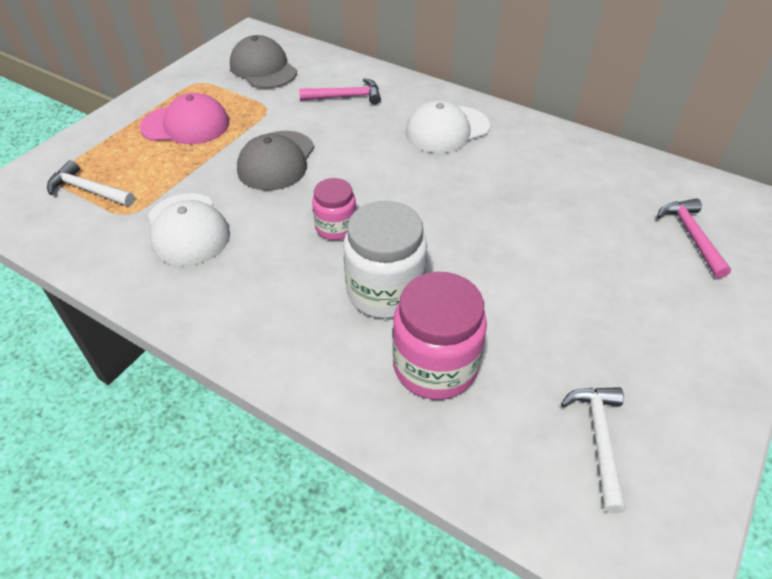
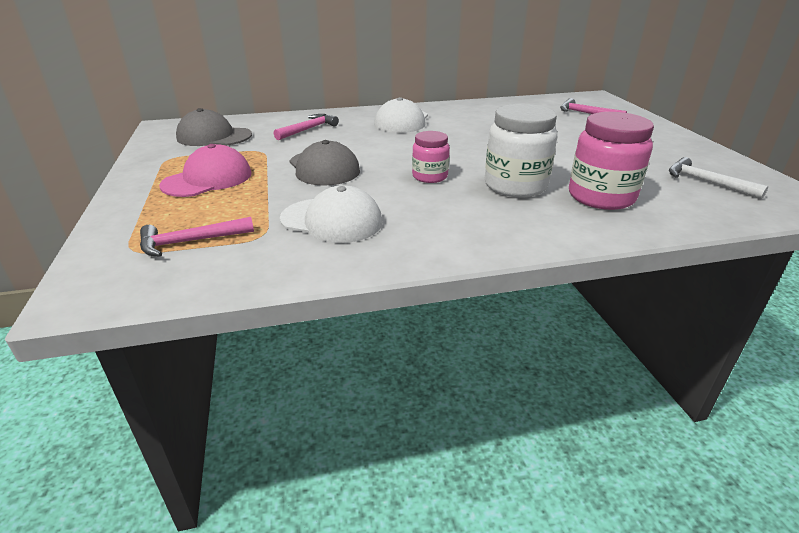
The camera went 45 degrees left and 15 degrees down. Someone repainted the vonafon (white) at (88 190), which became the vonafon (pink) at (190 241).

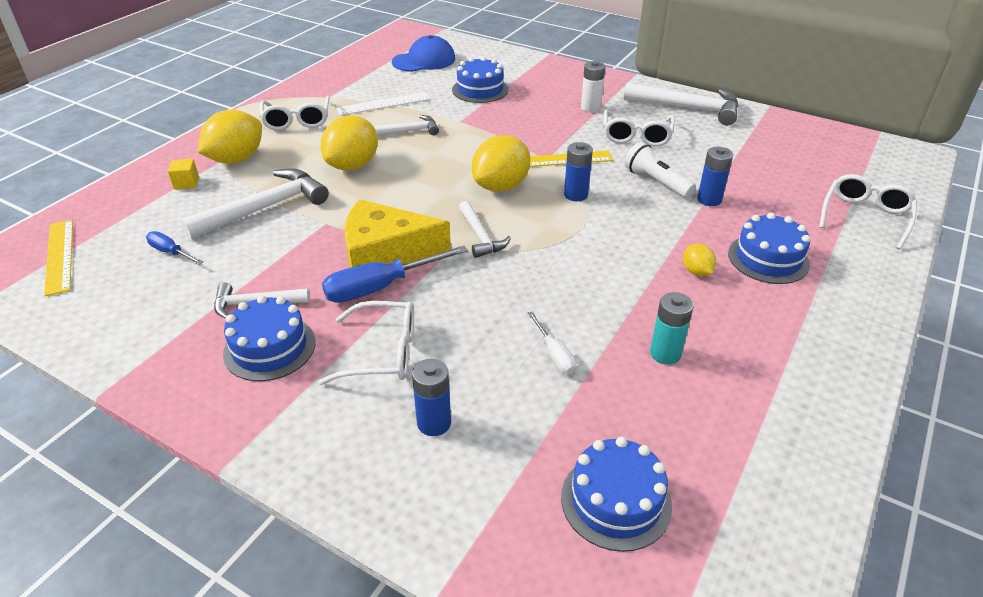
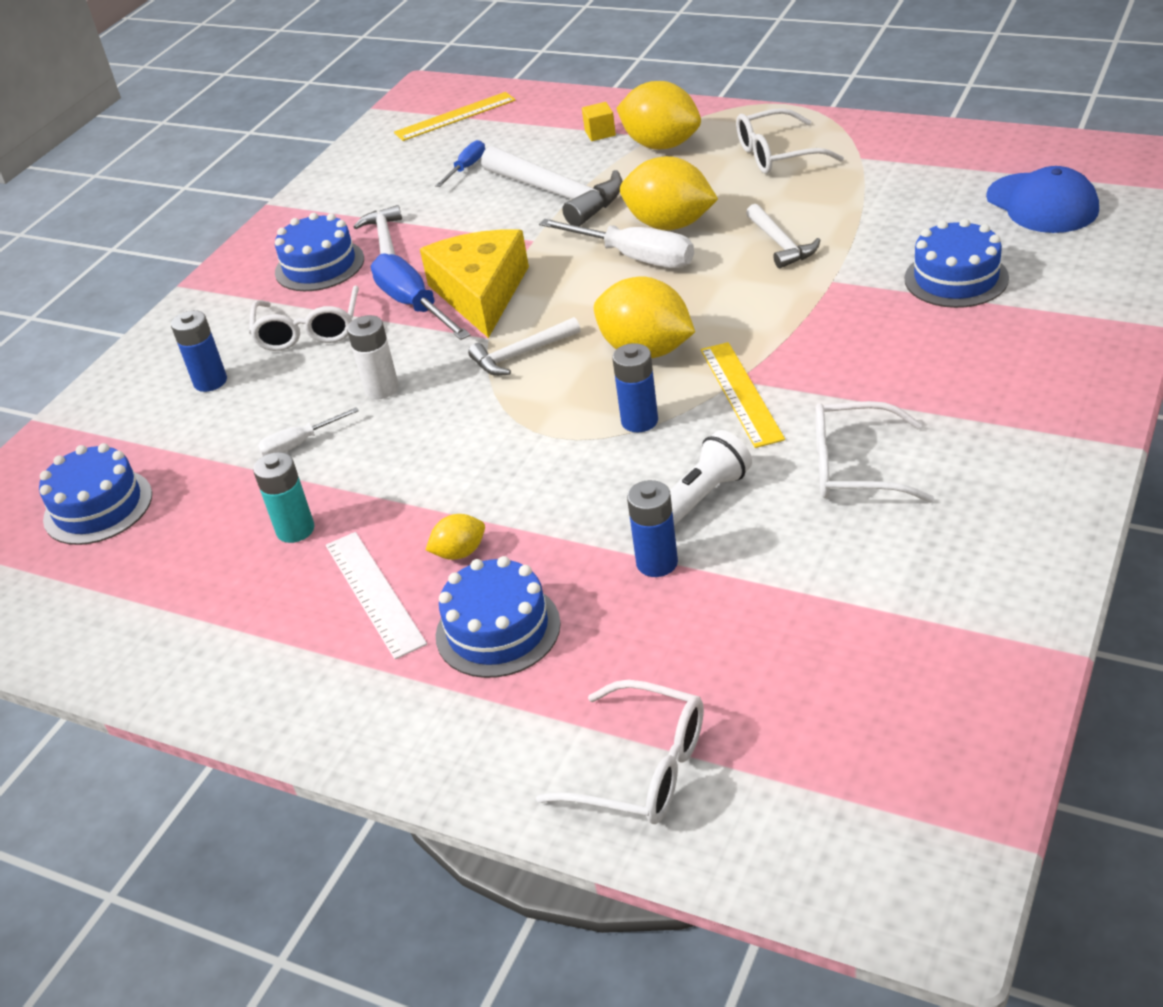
The camera went 90 degrees right and 0 degrees up. Someone carried the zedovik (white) from (383 104) to (374 593). Someone carried the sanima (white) from (590 108) to (381 389). Someone took away the vonafon (white) at (688 108). Someone put down the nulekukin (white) at (635 257).

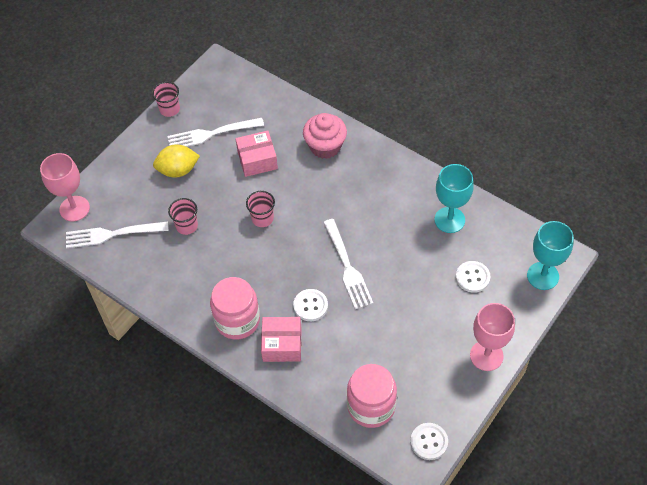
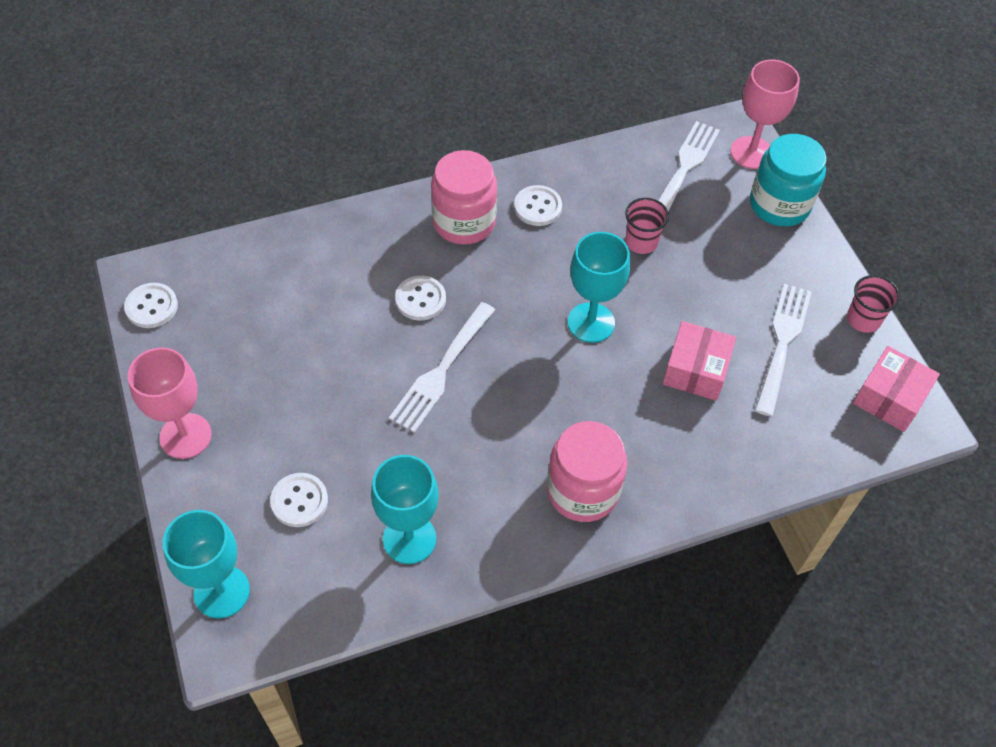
The camera went 120 degrees right and 0 degrees up. Someone took away the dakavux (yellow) at (178 170). Someone swapped the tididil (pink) at (262 218) for the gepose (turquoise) at (591 322). Someone carried the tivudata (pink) from (282 344) to (890 398). Someone took away the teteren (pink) at (325 146). Someone rotated the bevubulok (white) at (347 266) by 75 degrees counterclockwise. Someone carried the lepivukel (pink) from (371 406) to (582 490). Someone put down the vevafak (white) at (538 207). Someone put down the lepivukel (turquoise) at (779 204).

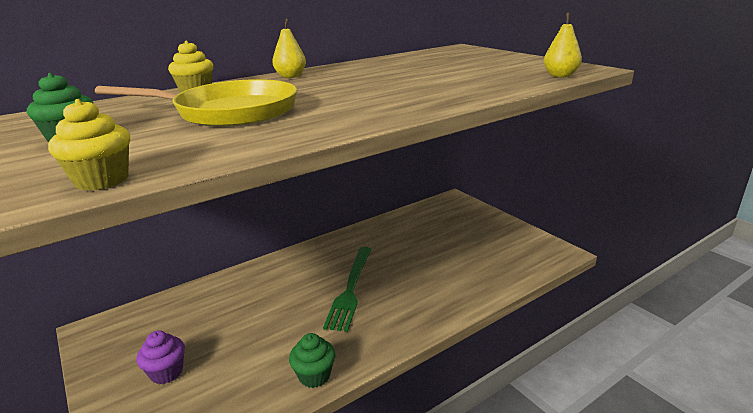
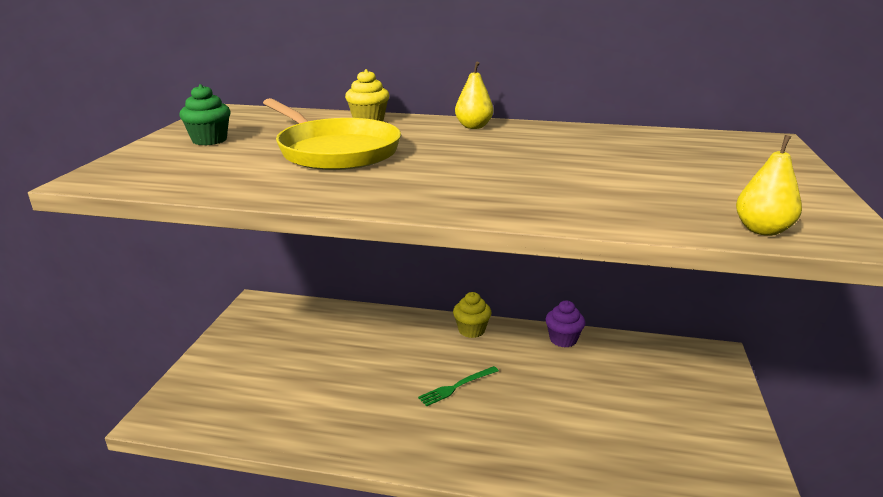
The camera went 45 degrees right and 0 degrees up. Someone carried the teteren (yellow) from (102 180) to (471 330). Someone carried the teteren (purple) from (166 372) to (563 339). Someone took away the teteren (green) at (314 376). Someone scaled the bevubulok (green) at (350 289) by 0.55.

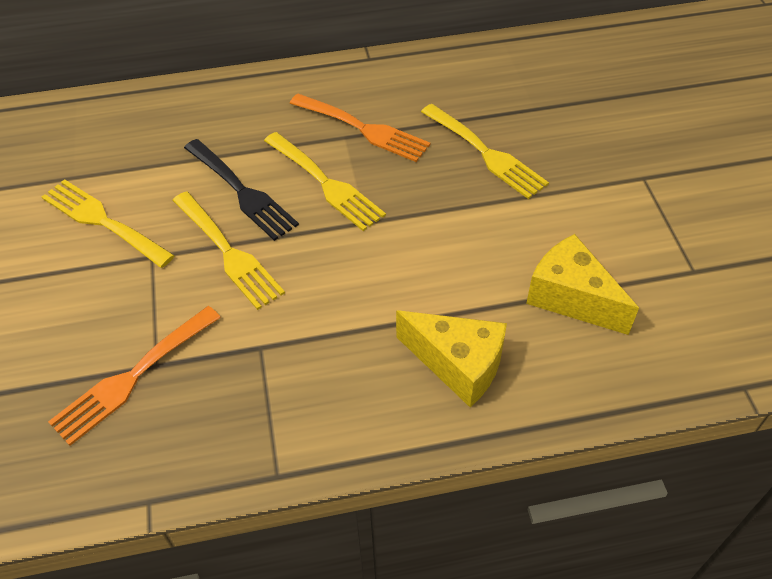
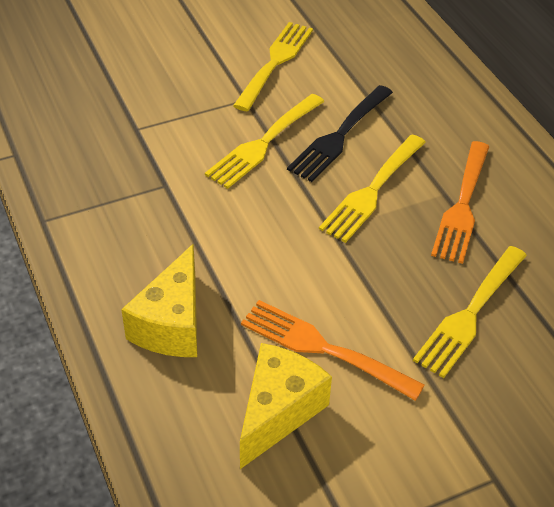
The camera went 75 degrees right and 5 degrees down. Someone carried the bevubulok (orange) from (132 377) to (322 348).

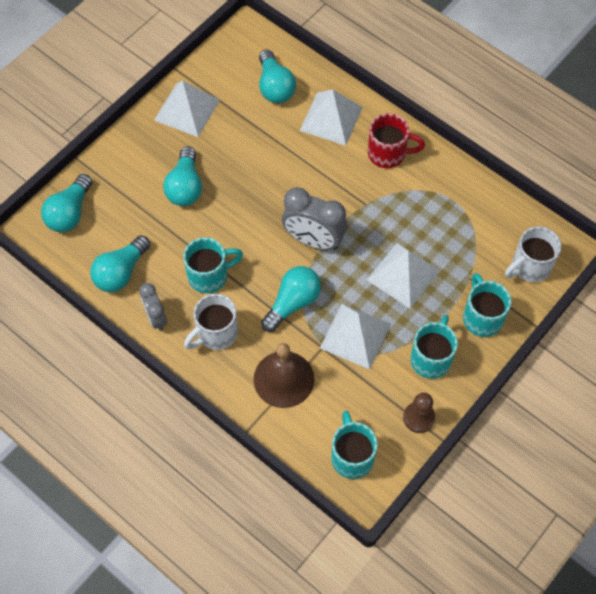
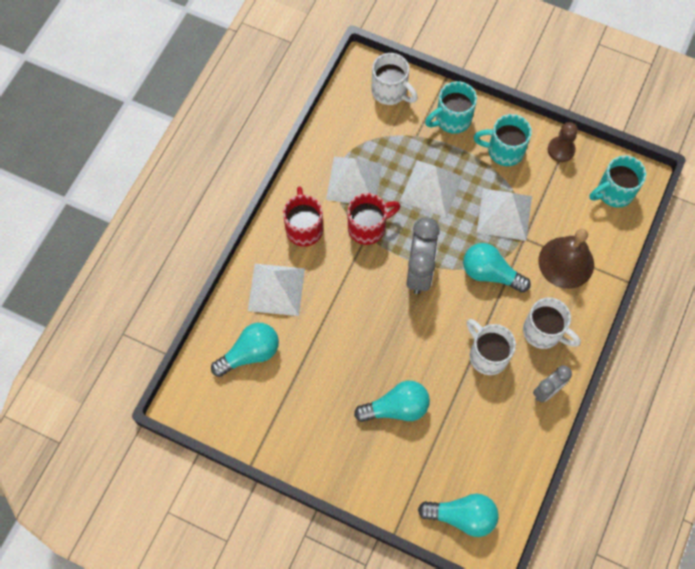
The camera went 105 degrees left and 5 degrees up. Someone took away the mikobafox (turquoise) at (121 272). Someone carried the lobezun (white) from (186 110) to (354 181). Someone repainted the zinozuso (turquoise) at (209 276), which became the zinozuso (white) at (487 355). Someone put down the zinozuso (red) at (368 227).

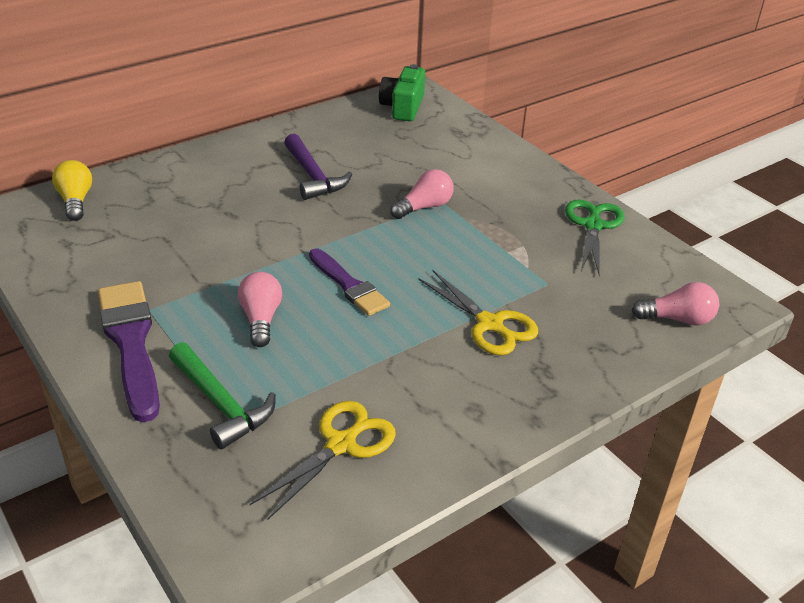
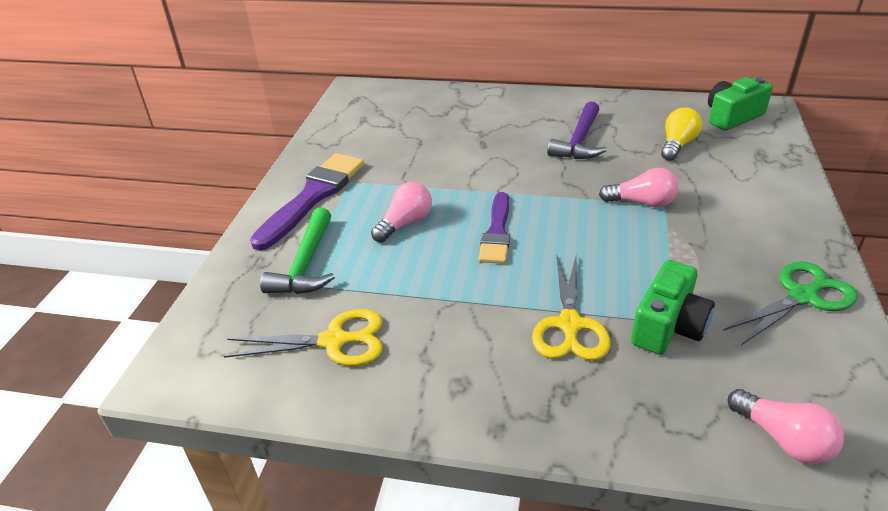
The camera went 50 degrees right and 0 degrees up. Someone carried the mikobafox (yellow) from (76 201) to (677 145). Someone put down the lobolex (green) at (668 326).

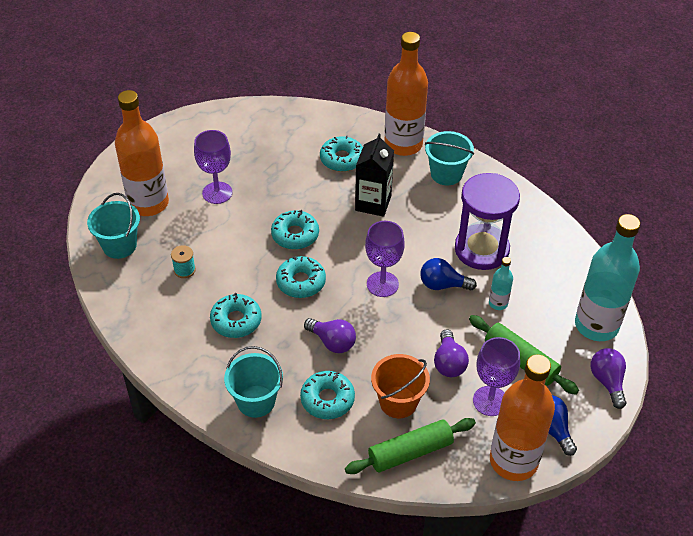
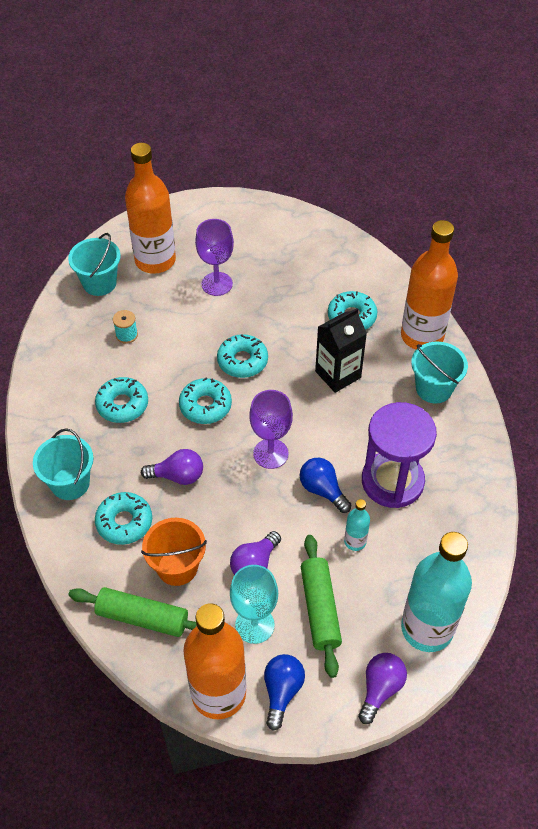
The camera went 40 degrees right and 5 degrees up. Someone rotated the mikobafox (purple) at (332 342) by 75 degrees counterclockwise. Someone repainted the gepose (purple) at (490 401), which became the gepose (turquoise) at (254 625).

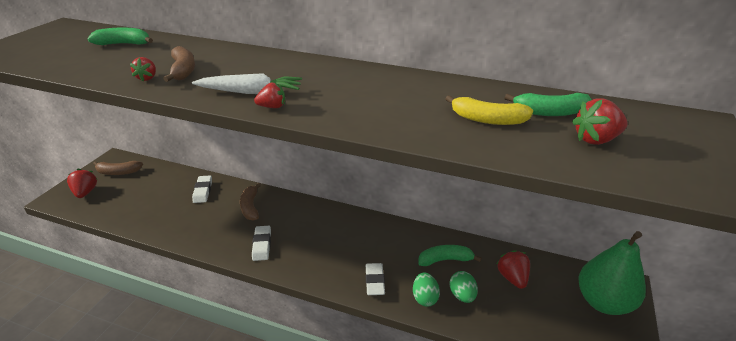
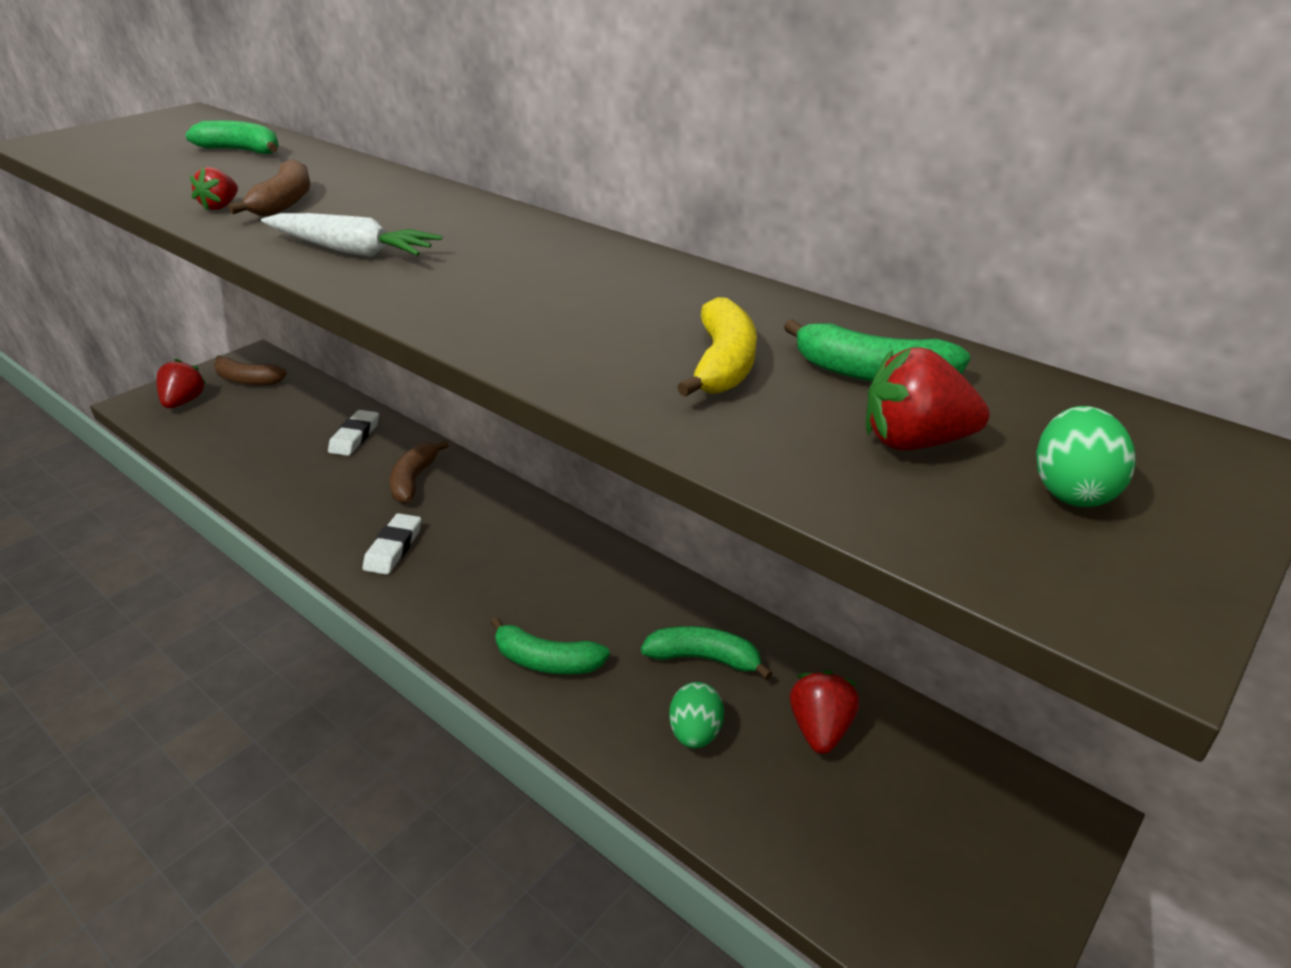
The camera went 20 degrees right and 0 degrees up. Someone took away the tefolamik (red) at (272 107). Someone swapped the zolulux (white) at (374 281) for the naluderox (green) at (546 661). Someone carried the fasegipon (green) from (424 298) to (1071 491). Someone rotated the naluderox (yellow) at (487 120) by 120 degrees counterclockwise. Someone took away the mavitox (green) at (603 302).

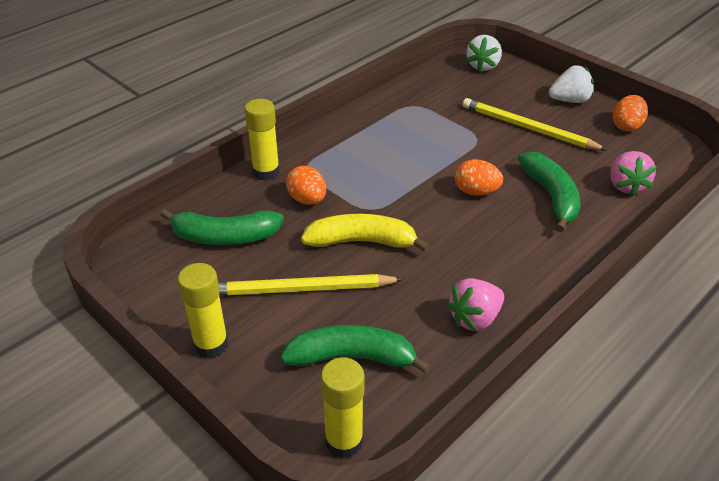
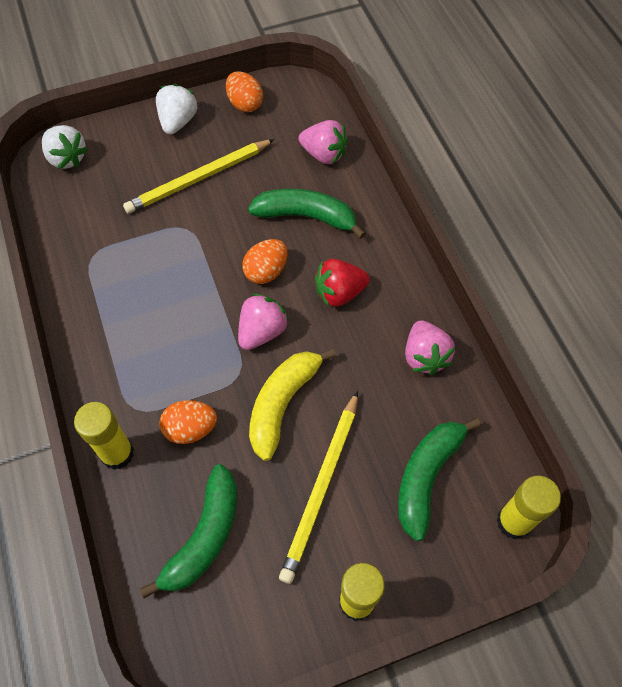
The camera went 65 degrees left and 20 degrees up. Someone put down the tefolamik (pink) at (262 331). Someone put down the tefolamik (red) at (339 293).

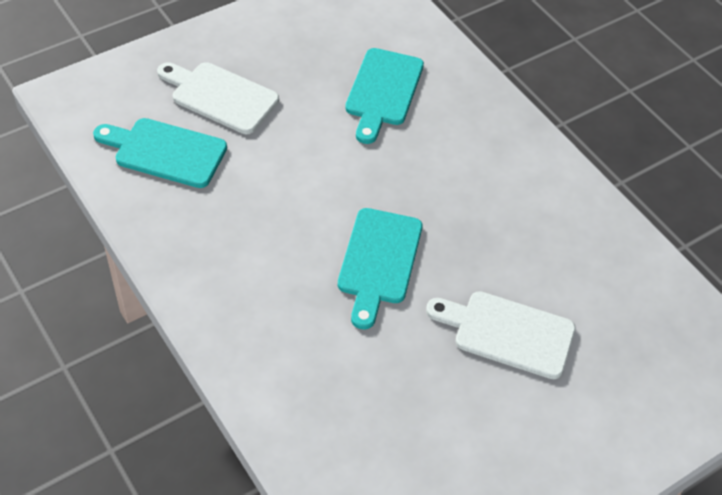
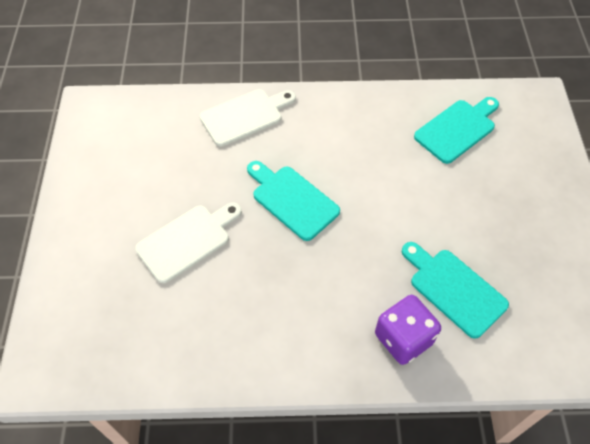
The camera went 125 degrees right and 5 degrees up. Someone carried the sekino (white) from (220 96) to (245 116). Someone put down the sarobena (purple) at (403 338).

